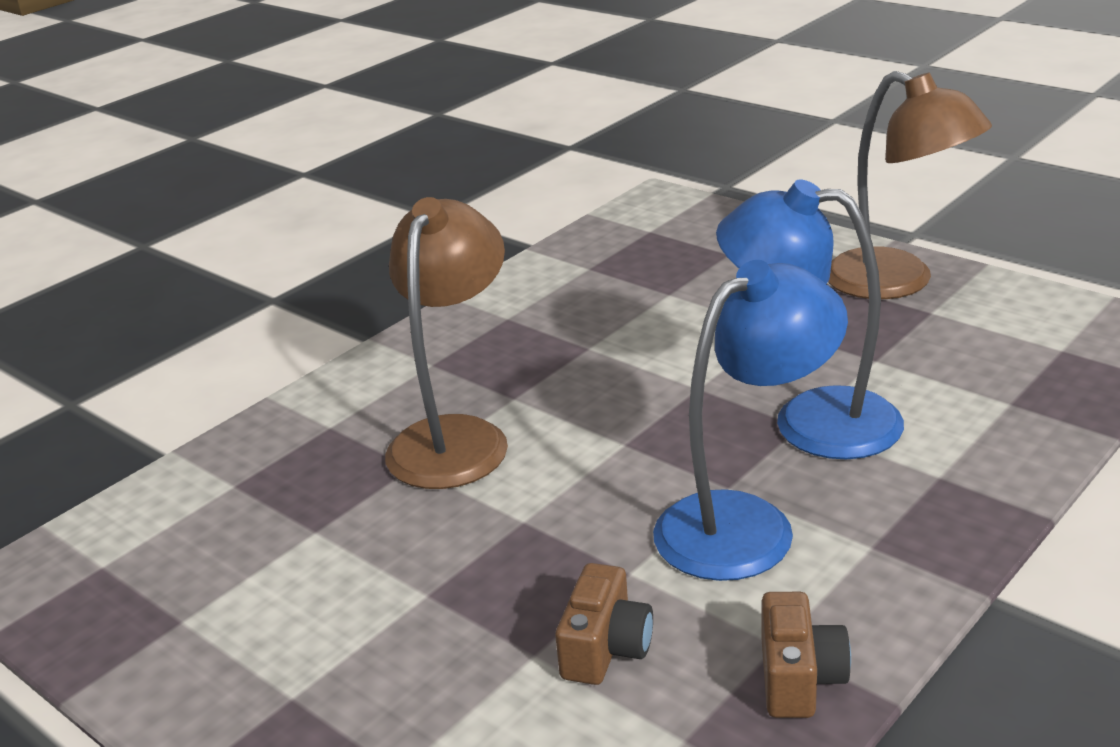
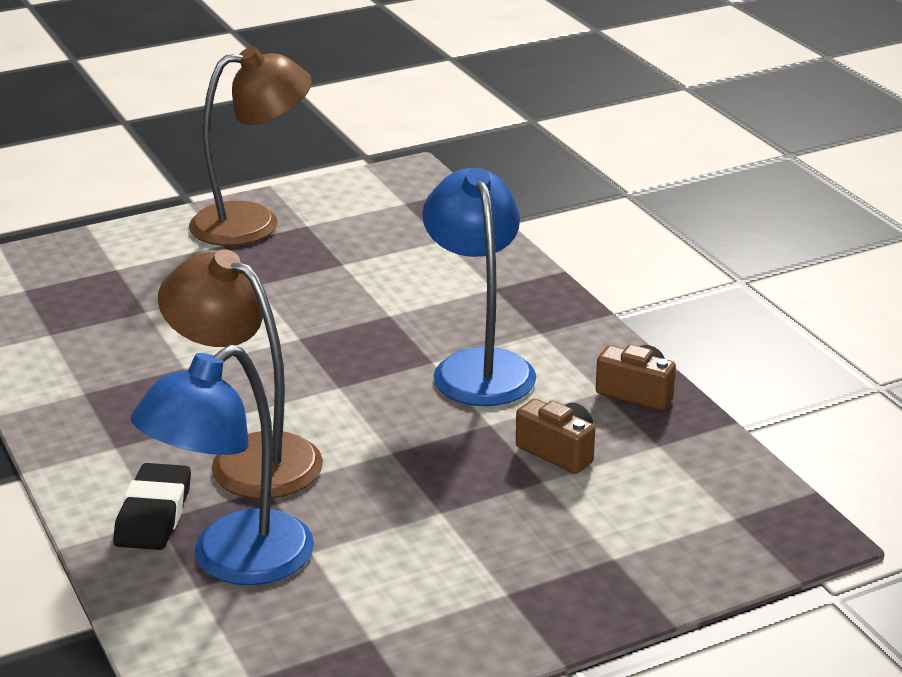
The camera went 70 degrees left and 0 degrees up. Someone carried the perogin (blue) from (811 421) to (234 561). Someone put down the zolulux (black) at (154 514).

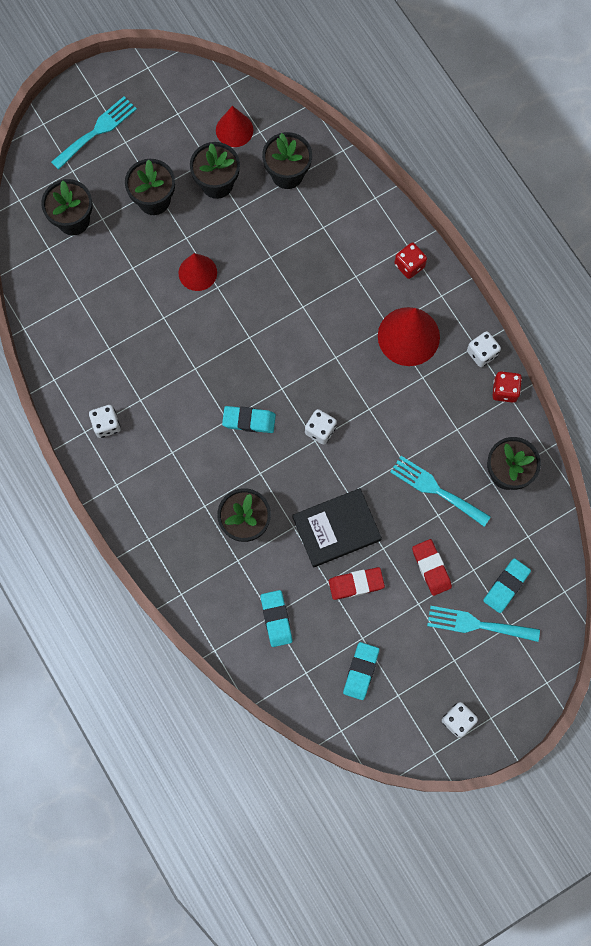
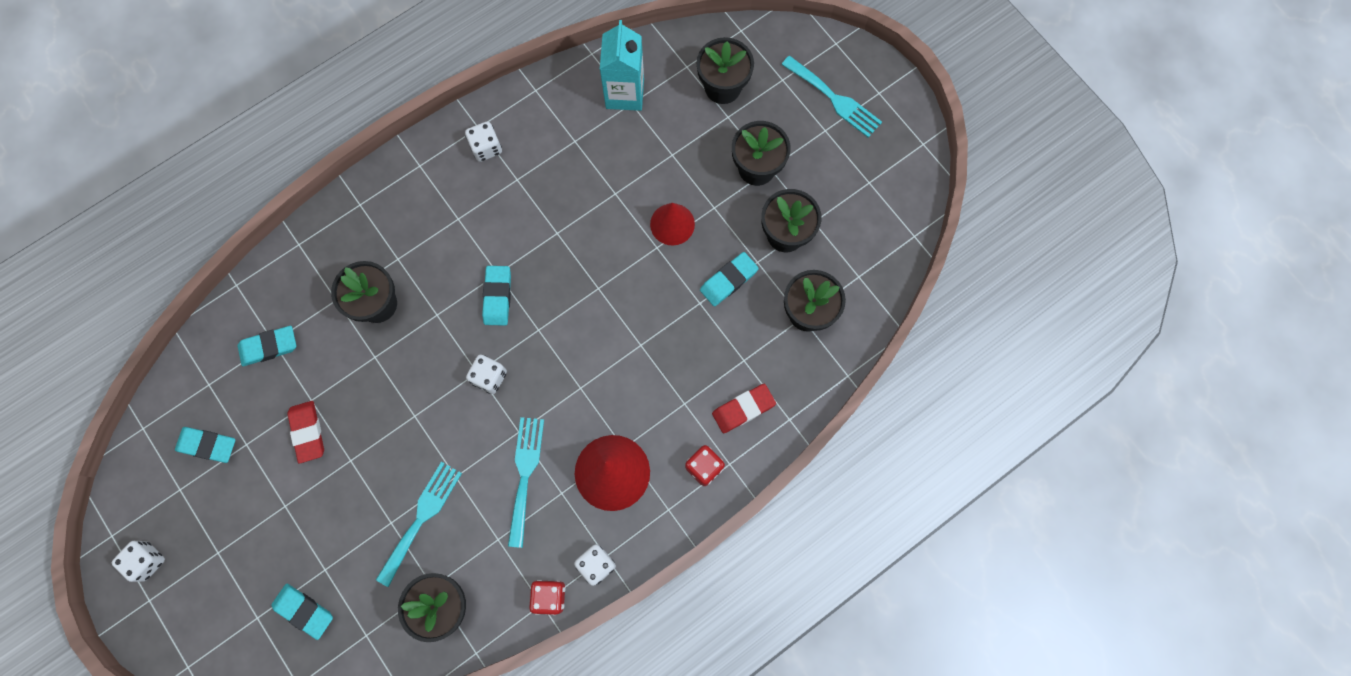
The camera went 85 degrees right and 0 degrees up. Someone took away the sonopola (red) at (234 130). Someone took away the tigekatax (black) at (336 528). Someone carried the zolulux (red) from (431 568) to (743 409). Someone carried the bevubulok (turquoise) from (477 624) to (525 474). Someone put down the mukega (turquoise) at (625 93). Someone put down the zolulux (turquoise) at (728 280).

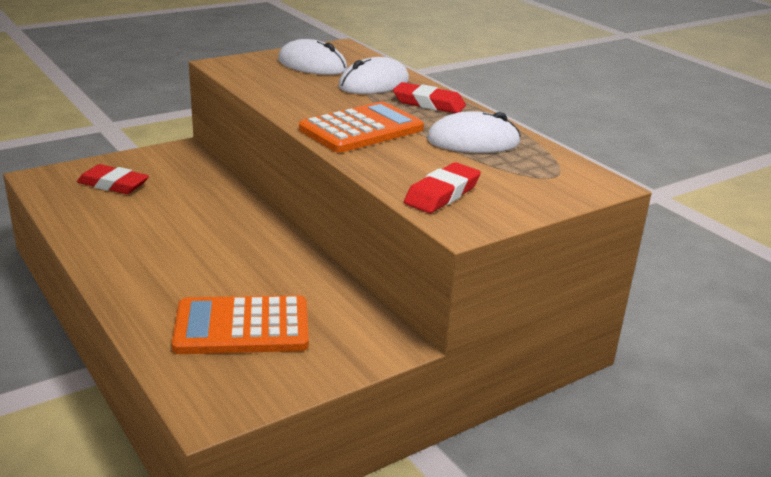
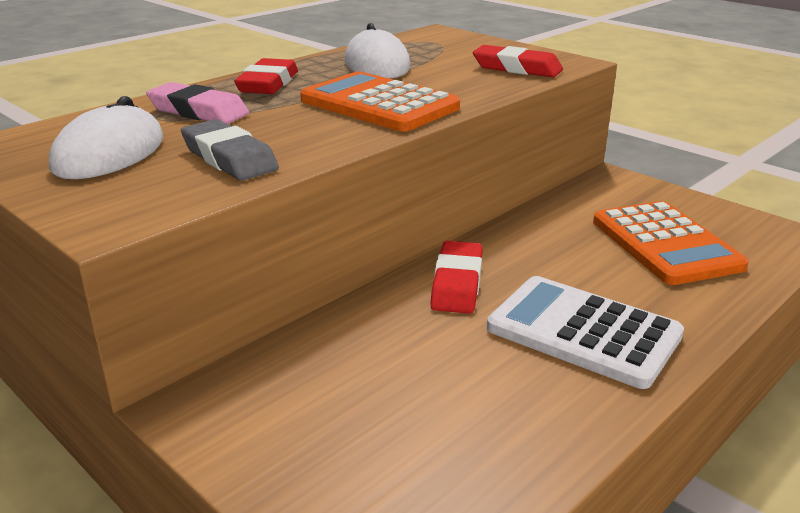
The camera went 100 degrees left and 0 degrees up. Someone carried the zolulux (red) from (113 184) to (457 283). Someone swapped the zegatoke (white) at (374 84) for the zolulux (pink) at (198 111). Someone put down the zolulux (grey) at (229 158). Someone put down the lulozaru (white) at (583 332).

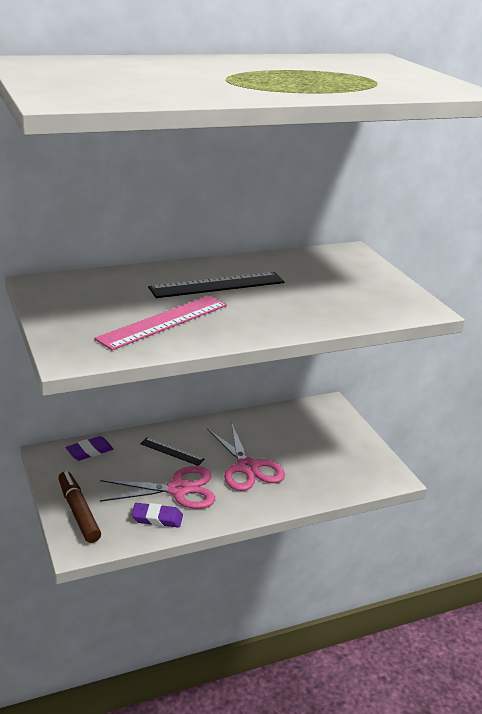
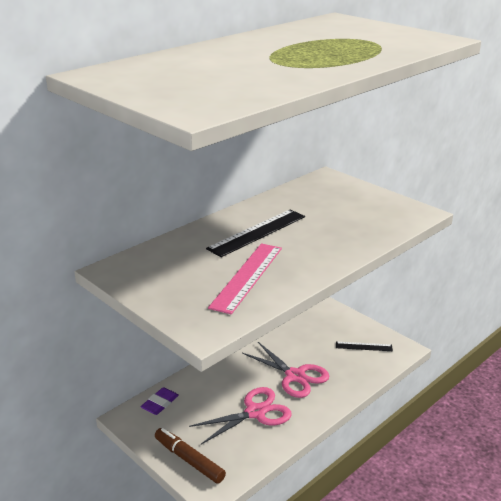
The camera went 20 degrees left and 0 degrees up. Someone took away the zolulux (purple) at (157 518). Someone carried the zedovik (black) from (172 451) to (364 346).

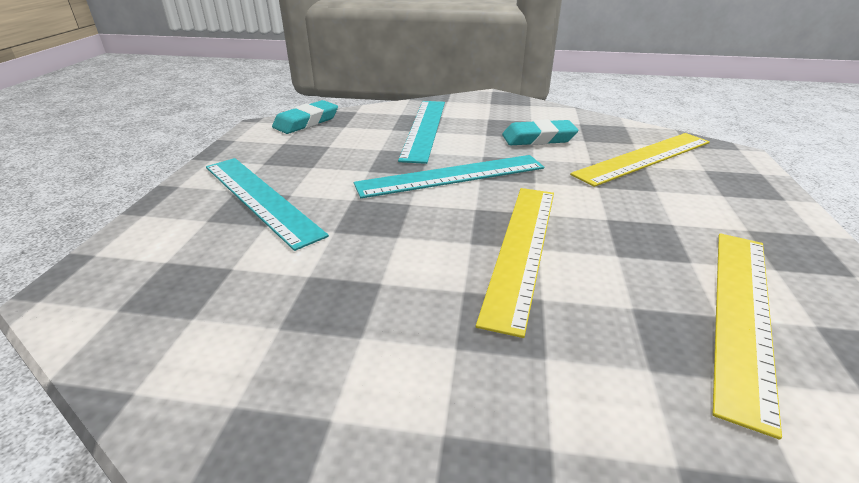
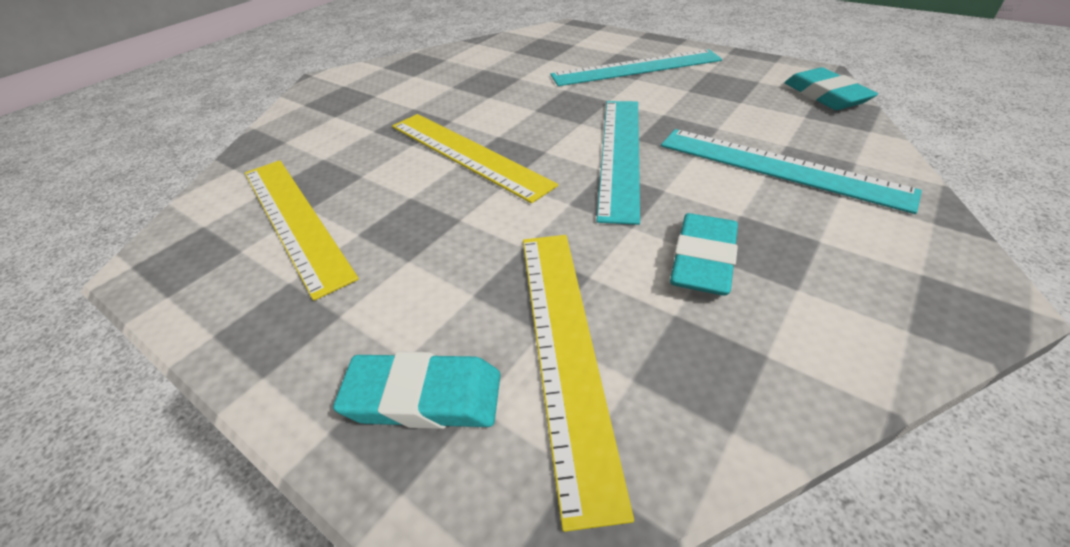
The camera went 120 degrees right and 10 degrees up. Someone put down the zolulux (turquoise) at (423 397).

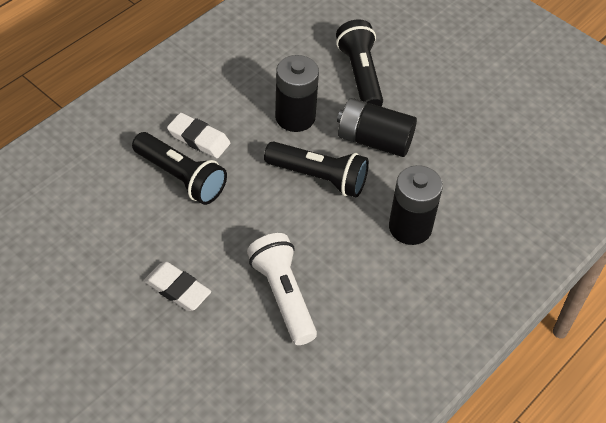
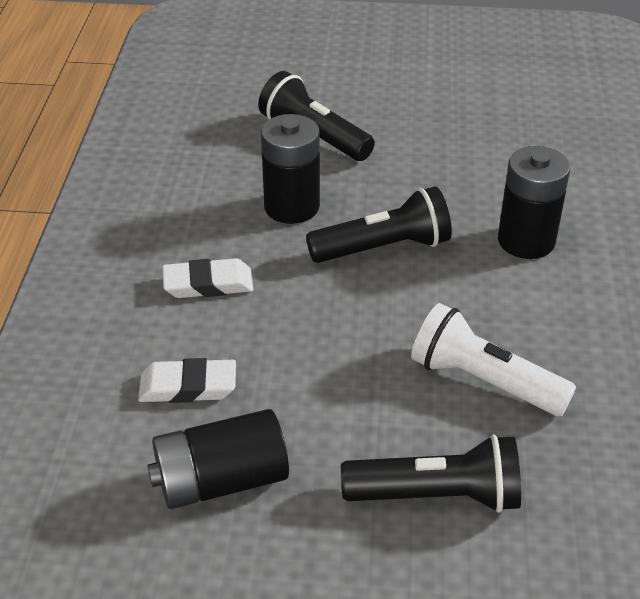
The camera went 35 degrees left and 10 degrees down. Someone carried the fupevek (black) from (181 177) to (437 495). Someone carried the zolulux (white) from (177 289) to (188 386). Someone carried the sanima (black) from (374 140) to (221 480).

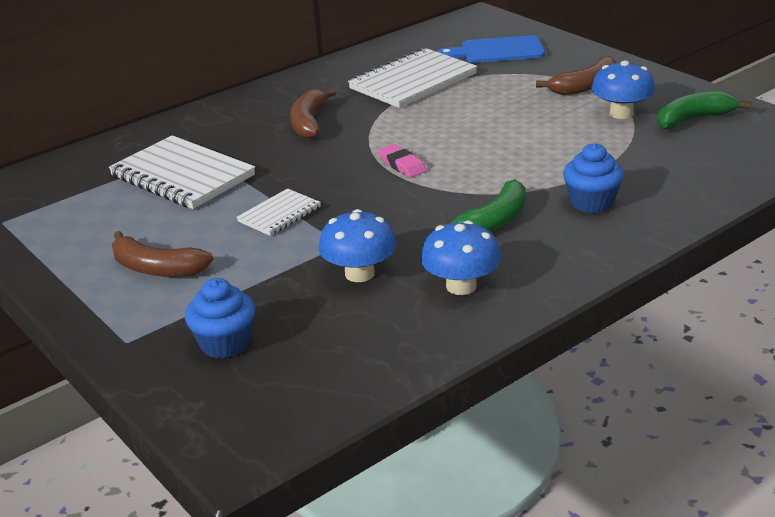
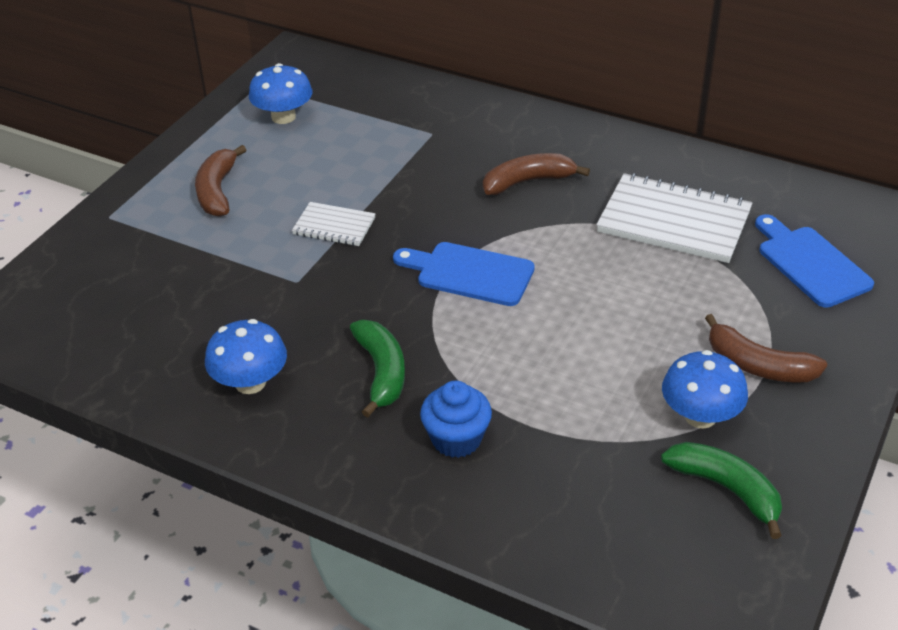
The camera went 65 degrees right and 10 degrees up. Someone took away the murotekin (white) at (182 176). Someone took away the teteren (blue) at (225 343). Someone carried the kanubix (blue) from (359 274) to (283 117). Someone swapped the zolulux (pink) at (402 165) for the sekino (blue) at (470 273). Someone rotated the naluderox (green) at (493 221) by 120 degrees counterclockwise.

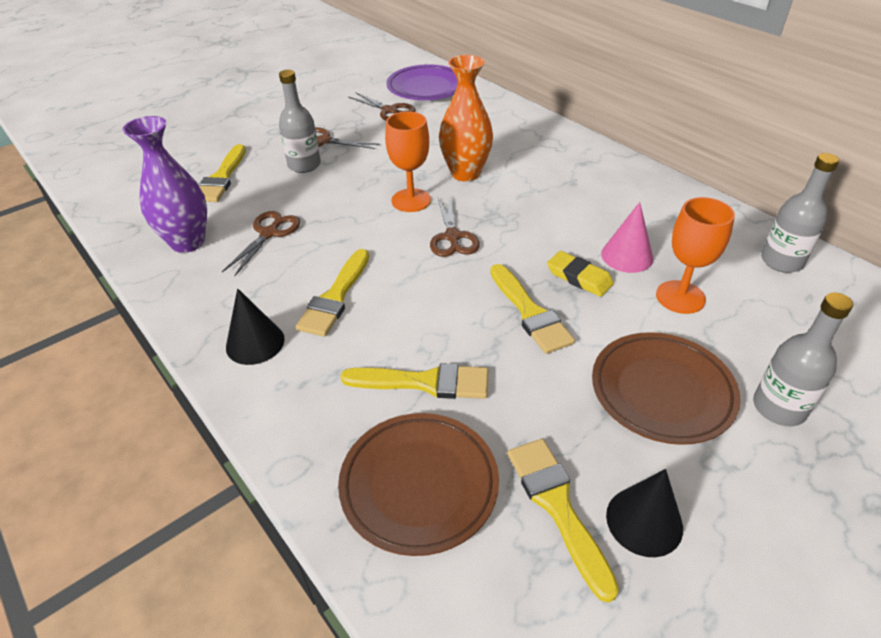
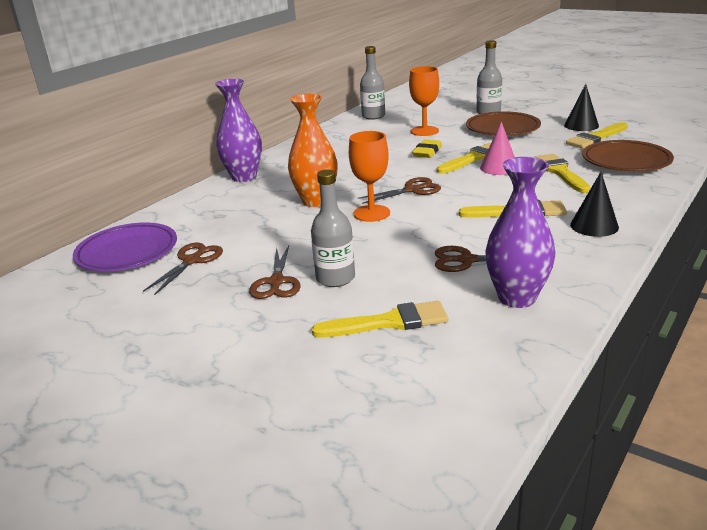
The camera went 105 degrees left and 15 degrees down. Someone carried the sonopola (pink) from (627 256) to (499 167). Someone put down the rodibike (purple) at (244 177).

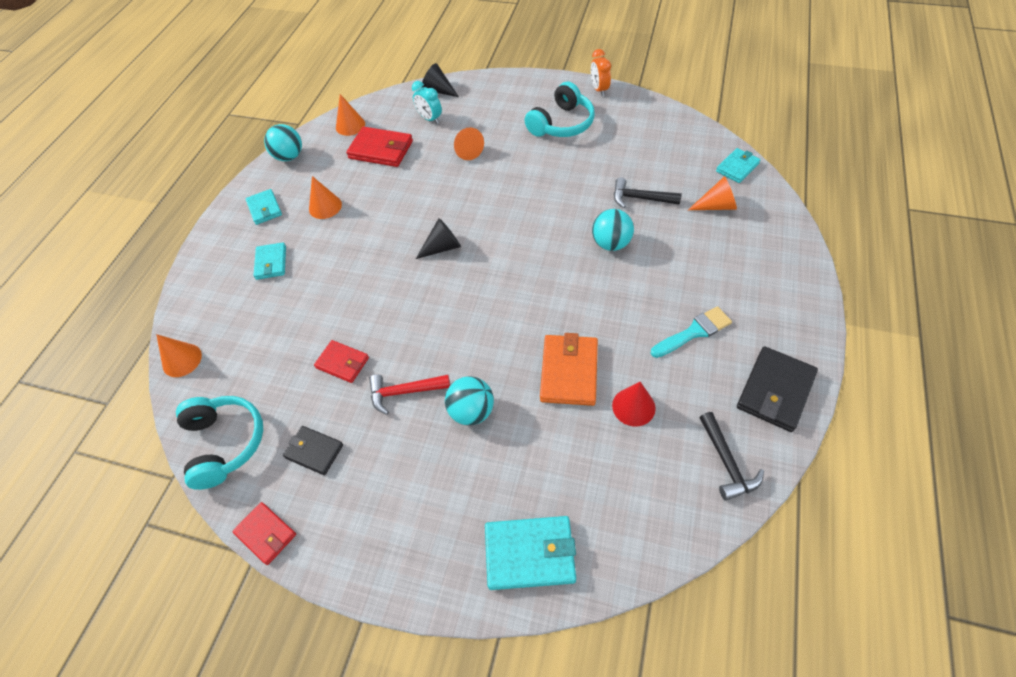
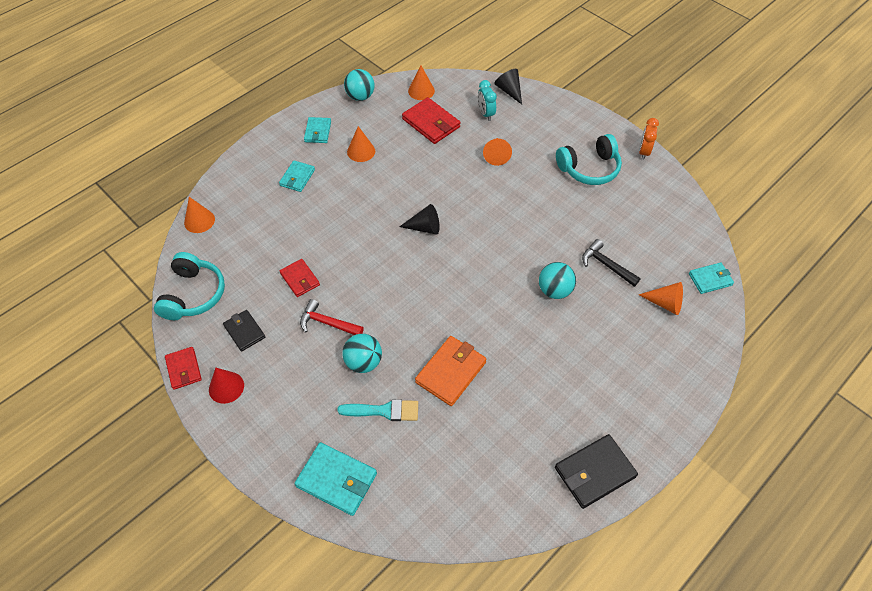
The camera went 25 degrees right and 0 degrees up. Someone carried the sonopola (red) from (633 406) to (226 387). Someone carried the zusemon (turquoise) from (694 332) to (384 411). Someone took away the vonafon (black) at (727 463).

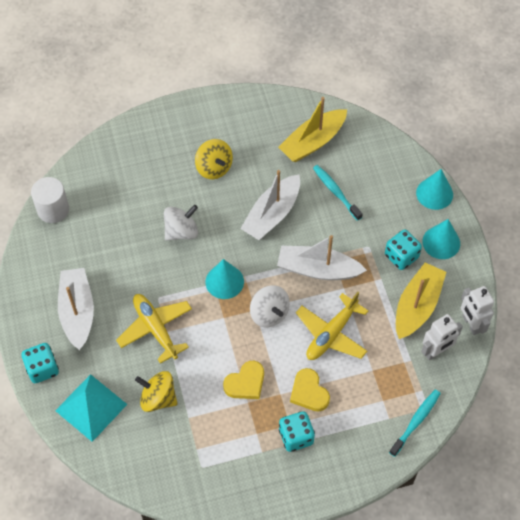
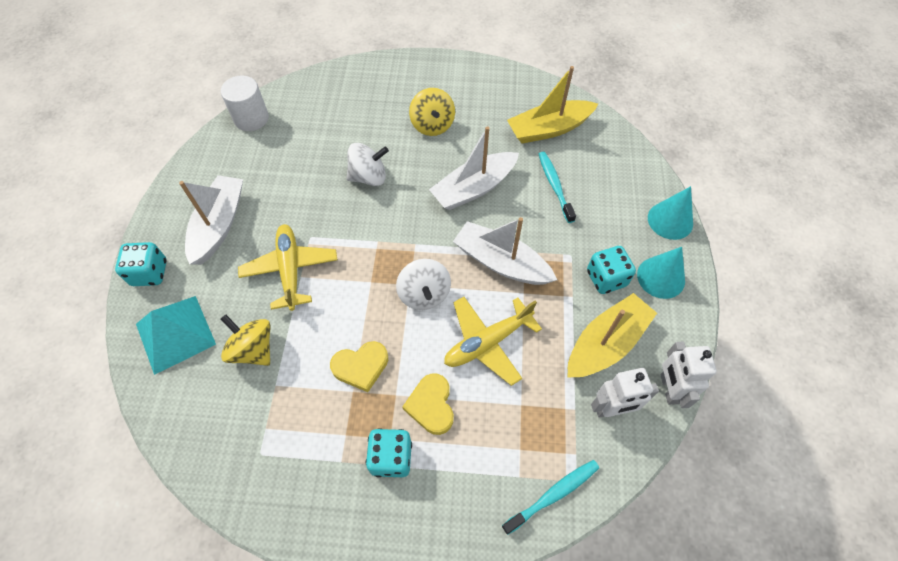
The camera went 20 degrees right and 0 degrees up. Someone took away the sonopola (turquoise) at (224 281).

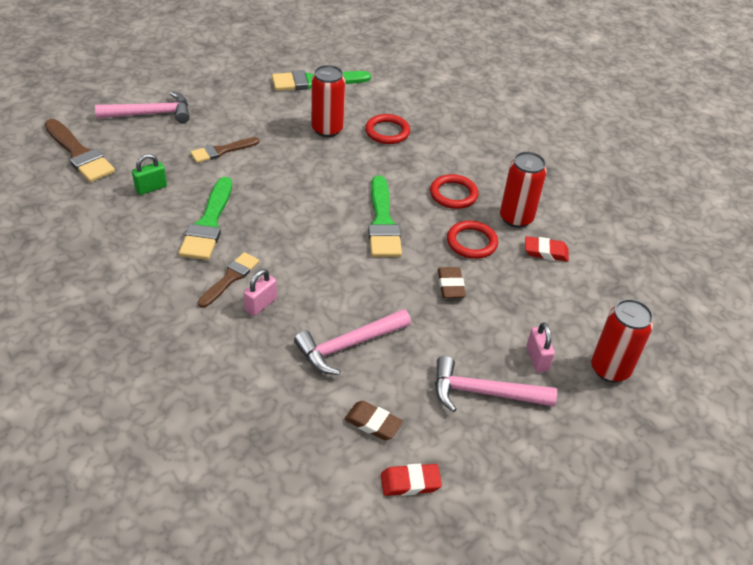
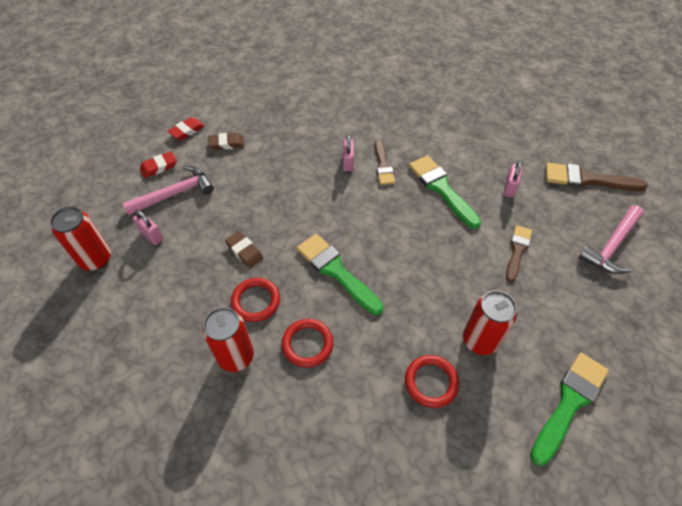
The camera went 145 degrees right and 10 degrees up. Someone repainted the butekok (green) at (151 188), which became the butekok (pink) at (509 188). Someone took away the vonafon (pink) at (348 346). Someone carried the zolulux (red) from (545 252) to (159 167).

